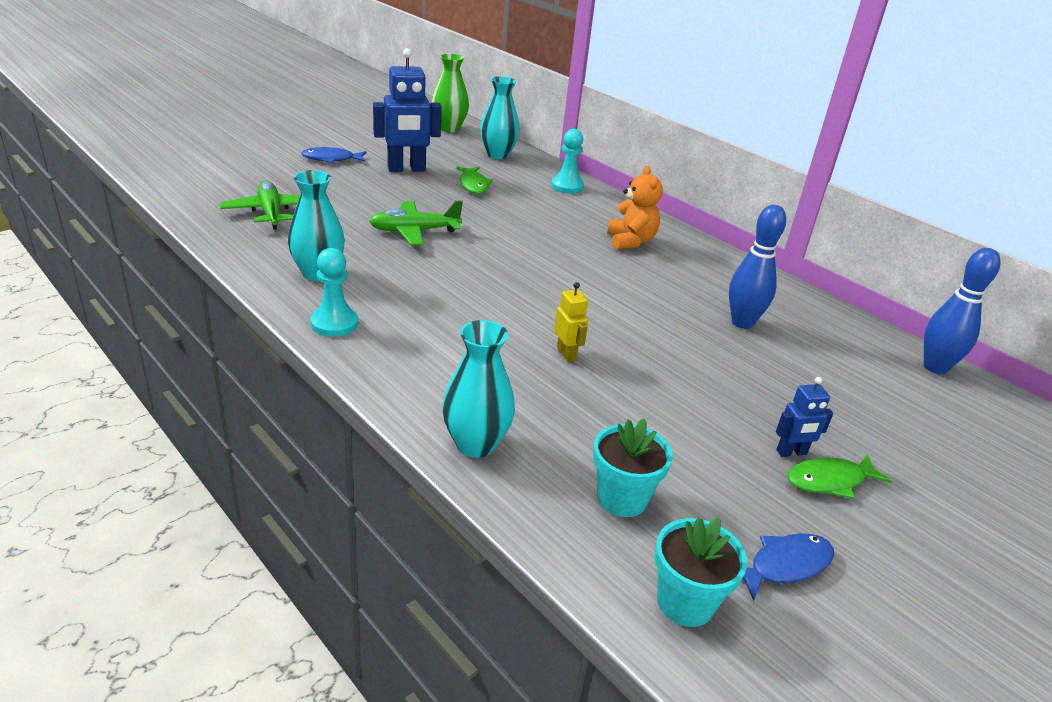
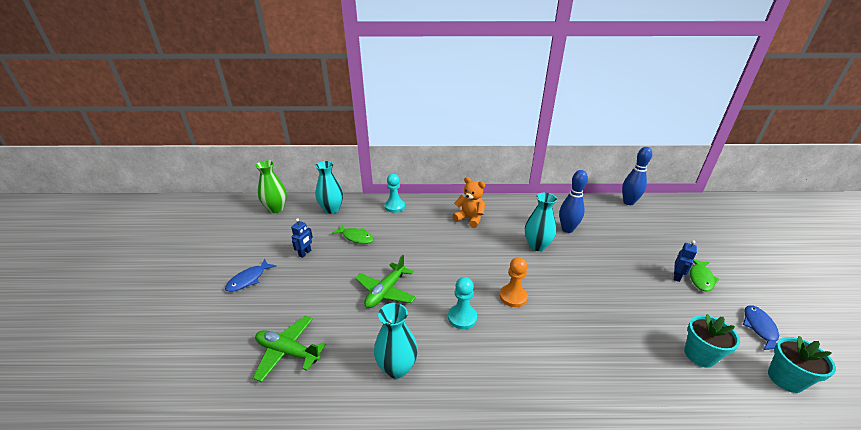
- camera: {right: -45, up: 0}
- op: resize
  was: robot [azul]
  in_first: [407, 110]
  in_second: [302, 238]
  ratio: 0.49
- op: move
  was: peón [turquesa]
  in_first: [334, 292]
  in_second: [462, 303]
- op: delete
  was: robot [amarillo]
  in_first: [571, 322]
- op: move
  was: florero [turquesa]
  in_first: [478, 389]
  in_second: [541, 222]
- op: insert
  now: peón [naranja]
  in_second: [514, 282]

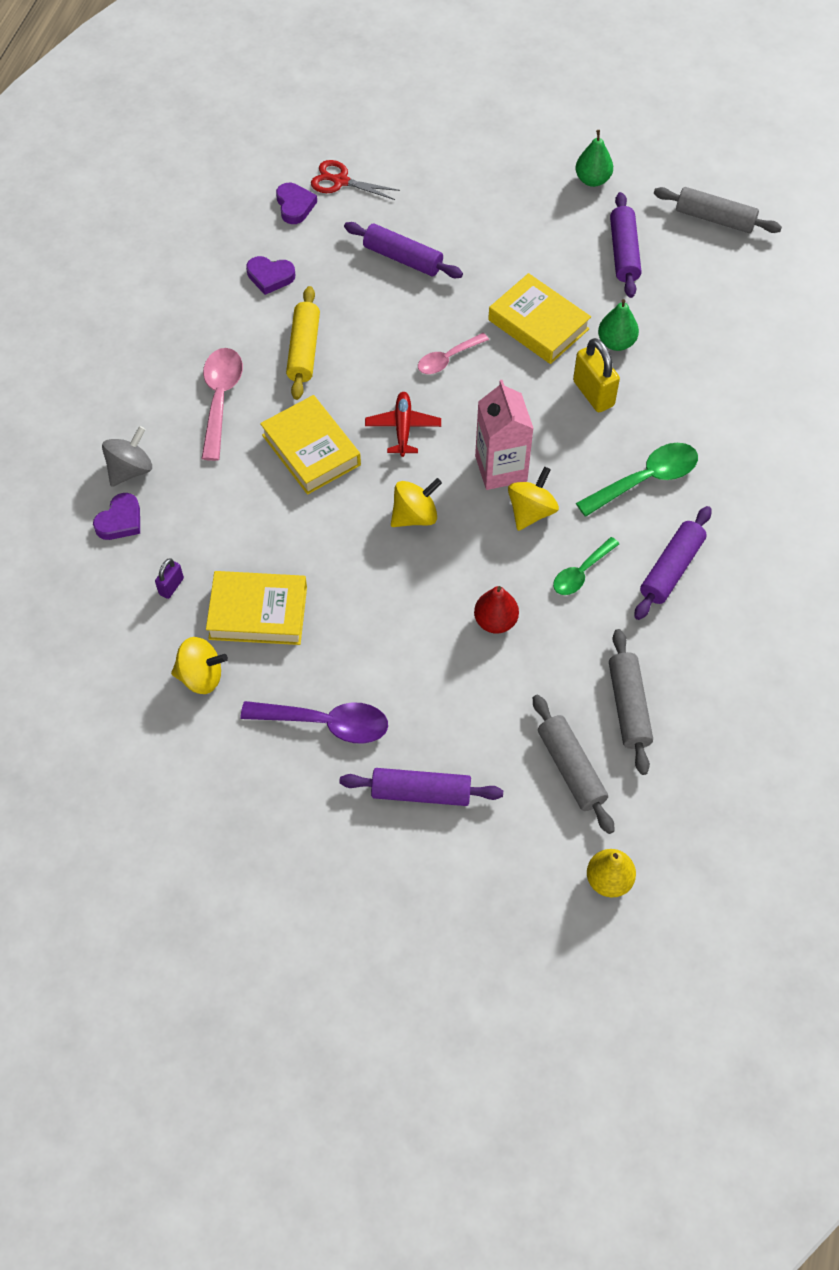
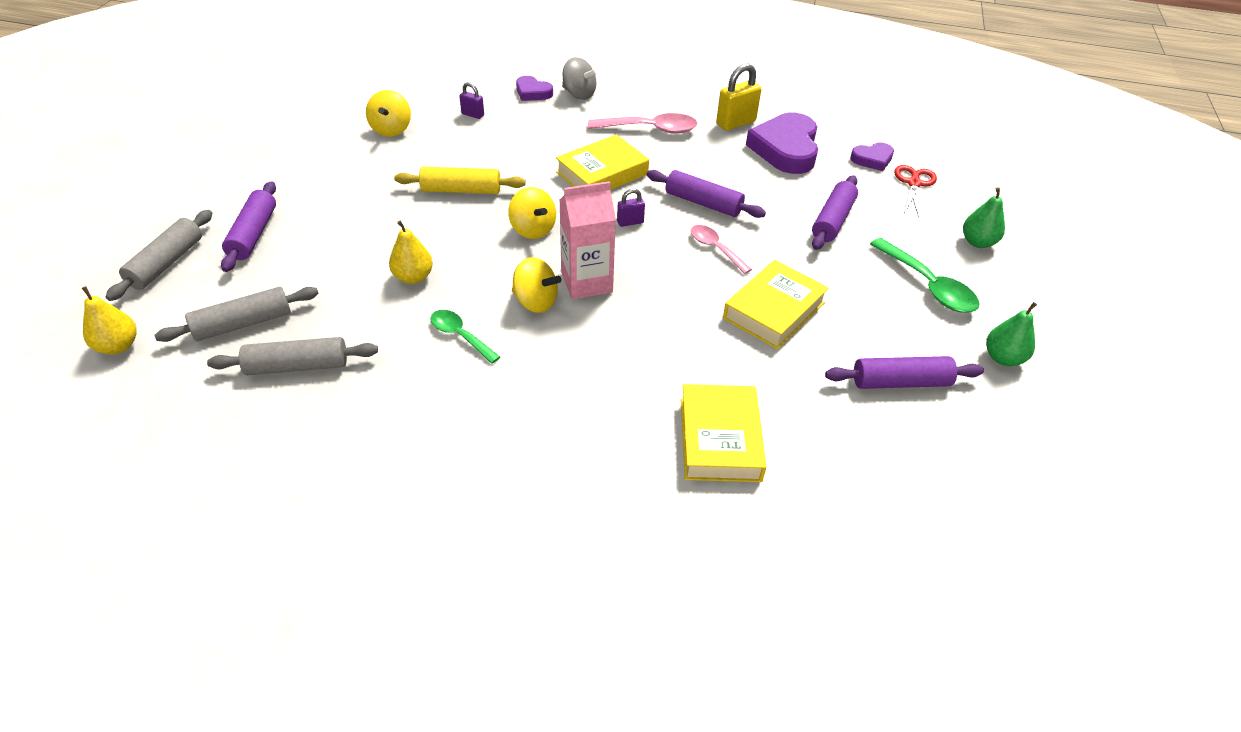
- camera: {right: 85, up: -15}
- op: move
  was: rodillo [gris]
  in_first: [718, 210]
  in_second: [159, 255]
- op: resize
  was: corazón [morado]
  in_first: [270, 275]
  in_second: [782, 143]
  ratio: 1.94
- op: move
  was: rodillo [amarillo]
  in_first: [303, 343]
  in_second: [460, 180]
- op: move
  was: pera [verde]
  in_first: [618, 325]
  in_second: [984, 217]
- op: move
  was: candado [amarillo]
  in_first: [596, 375]
  in_second: [738, 97]
- op: replace
  was: avión [rojo]
  now: candado [morado]
  in_first: [403, 424]
  in_second: [631, 208]
- op: move
  was: cuchara [verde]
  in_first: [637, 480]
  in_second: [924, 275]
- op: move
  was: rodillo [morado]
  in_first: [672, 563]
  in_second: [706, 194]
- op: move
  was: libro [amarillo]
  in_first: [256, 608]
  in_second: [723, 433]
- op: recolor
  was: pera [rojo]
  now: pera [amarillo]
  in_first: [496, 610]
  in_second: [411, 252]
- op: delete
  was: cuchara [morado]
  in_first: [314, 722]

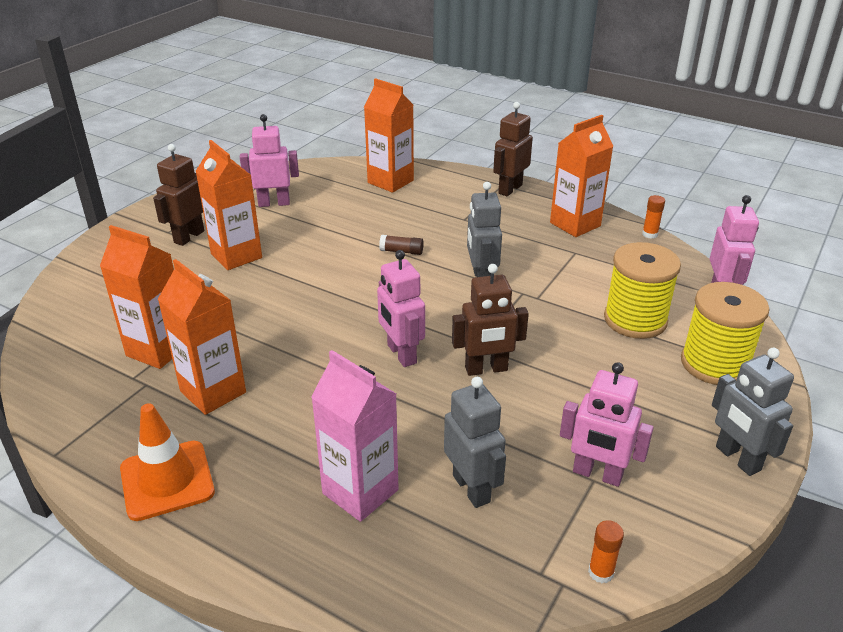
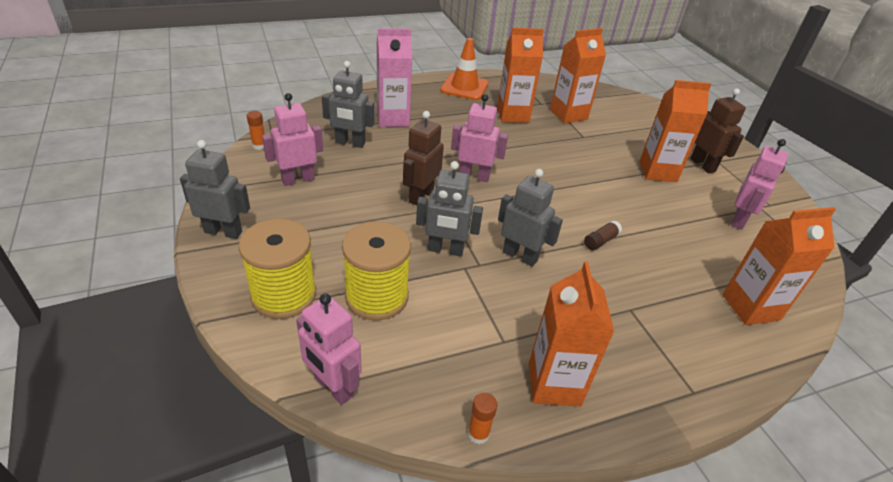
- camera: {right: 125, up: 5}
- op: delete
  was: robot [marrón]
  in_first: [513, 149]
- op: insert
  now: robot [gris]
  in_second: [449, 208]

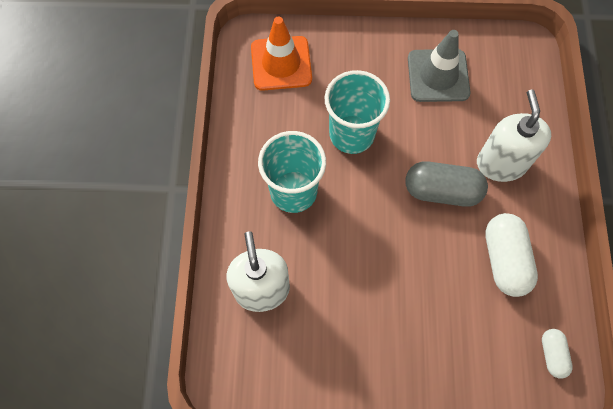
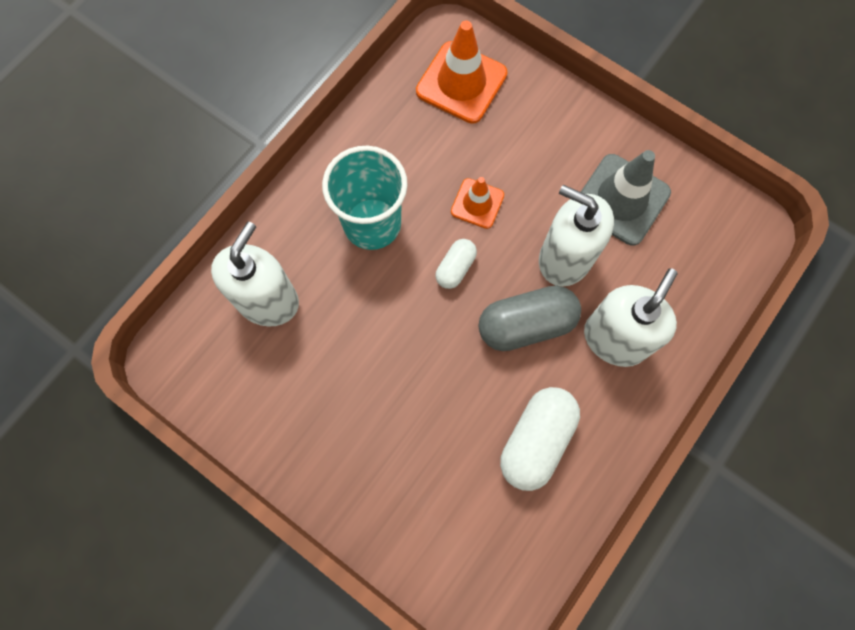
- camera: {right: 35, up: 5}
- op: replace
  was: vaso [turquesa]
  now: cono de tráfico [naranja]
  in_first: [357, 112]
  in_second: [477, 203]
- op: rotate
  was: cápsula [gris]
  in_first: [446, 184]
  in_second: [529, 318]
  clockwise: -60
- op: move
  was: cápsula [blanco]
  in_first: [557, 354]
  in_second: [456, 264]
- op: insert
  now: dispensador de jabón [blanco]
  in_second: [576, 235]

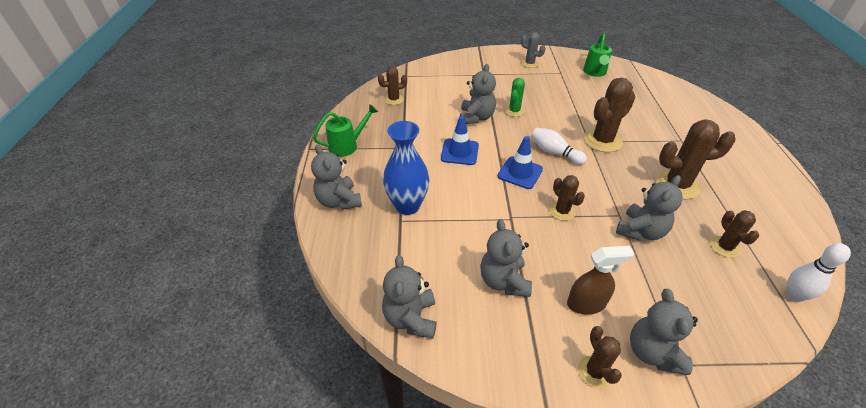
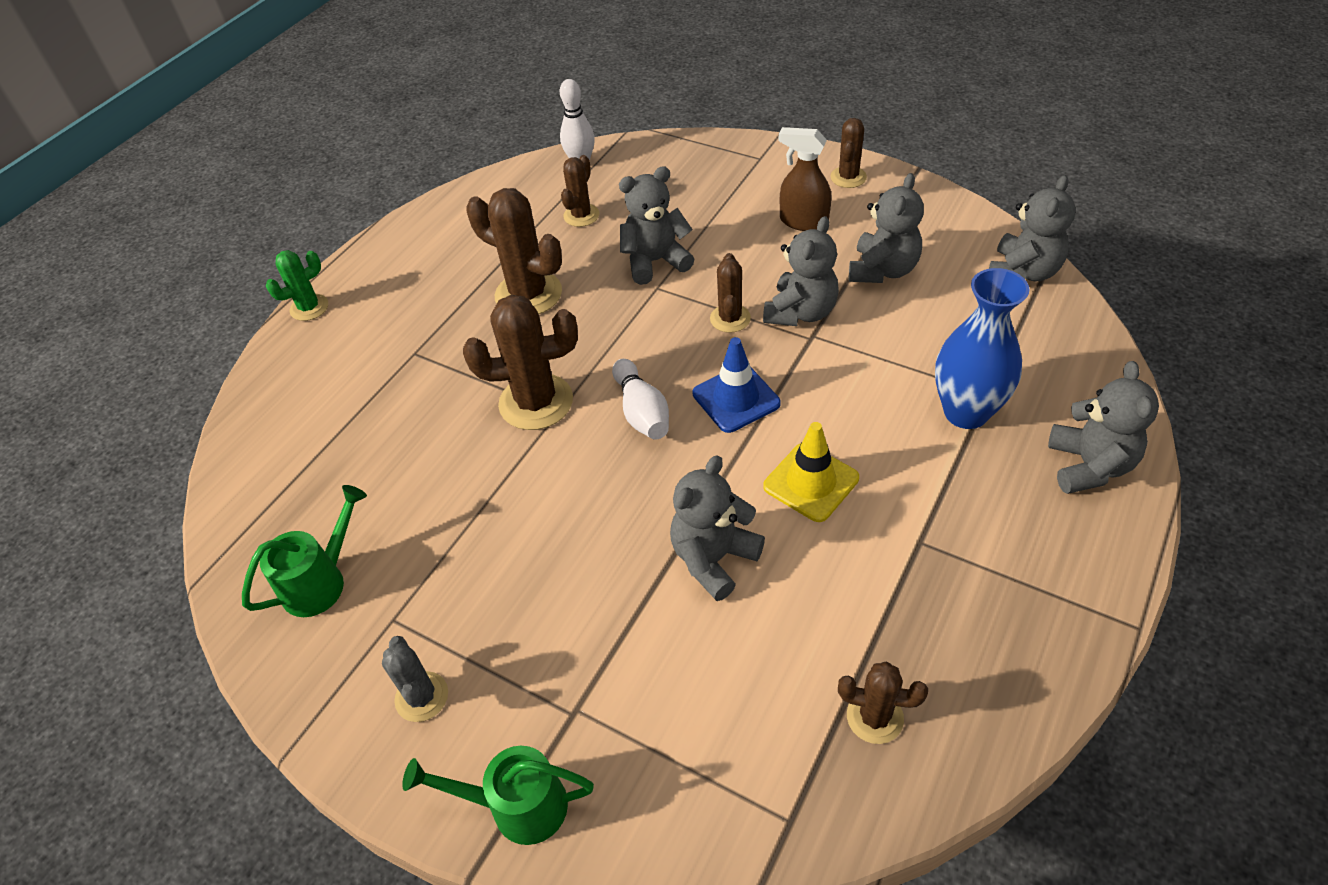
- camera: {right: -145, up: 5}
- op: move
  was: cactus [verde]
  in_first: [514, 97]
  in_second: [297, 285]
- op: move
  was: regadera [verde]
  in_first: [345, 130]
  in_second: [498, 795]
- op: recolor
  was: cono de tráfico [azul]
  now: cono de tráfico [amarillo]
  in_first: [460, 140]
  in_second: [811, 472]
- op: move
  was: osito [gris]
  in_first: [664, 332]
  in_second: [801, 271]

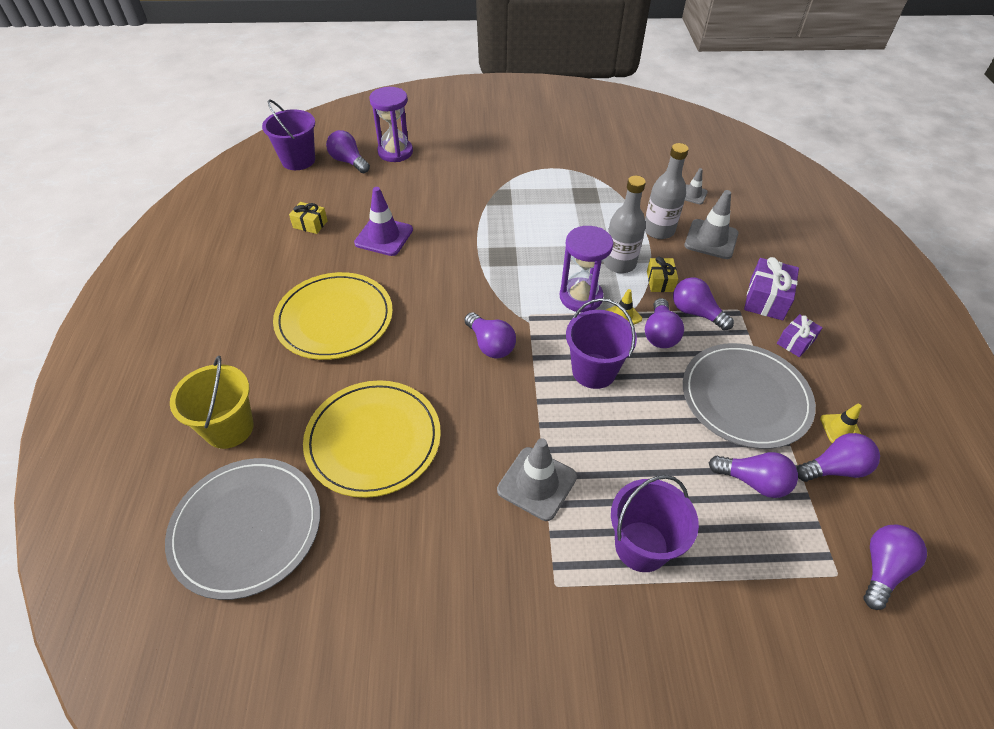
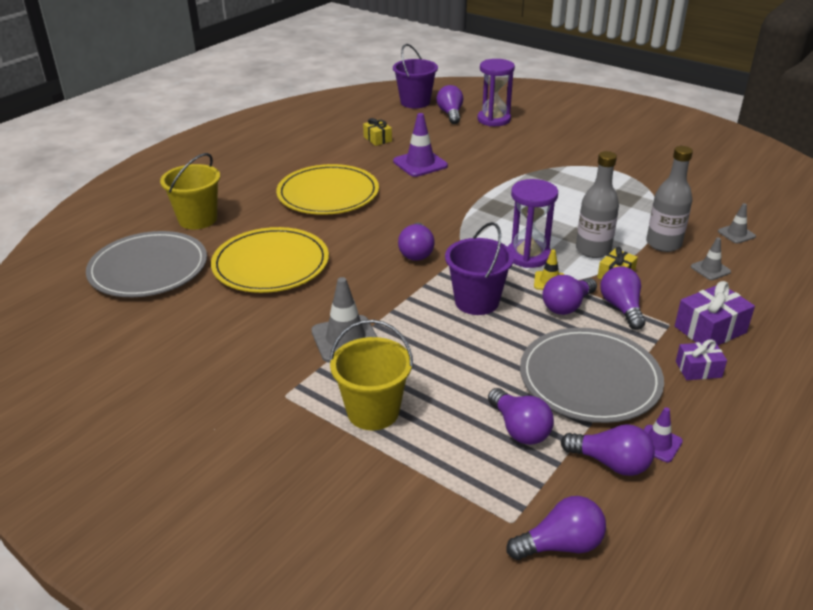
- camera: {right: 40, up: -15}
- op: resize
  was: cono de tráfico [gris]
  in_first: [711, 224]
  in_second: [711, 259]
  ratio: 0.56
- op: recolor
  was: cono de tráfico [amarillo]
  now: cono de tráfico [morado]
  in_first: [841, 423]
  in_second: [663, 434]
- op: recolor
  was: balde [morado]
  now: balde [amarillo]
  in_first: [655, 523]
  in_second: [371, 375]

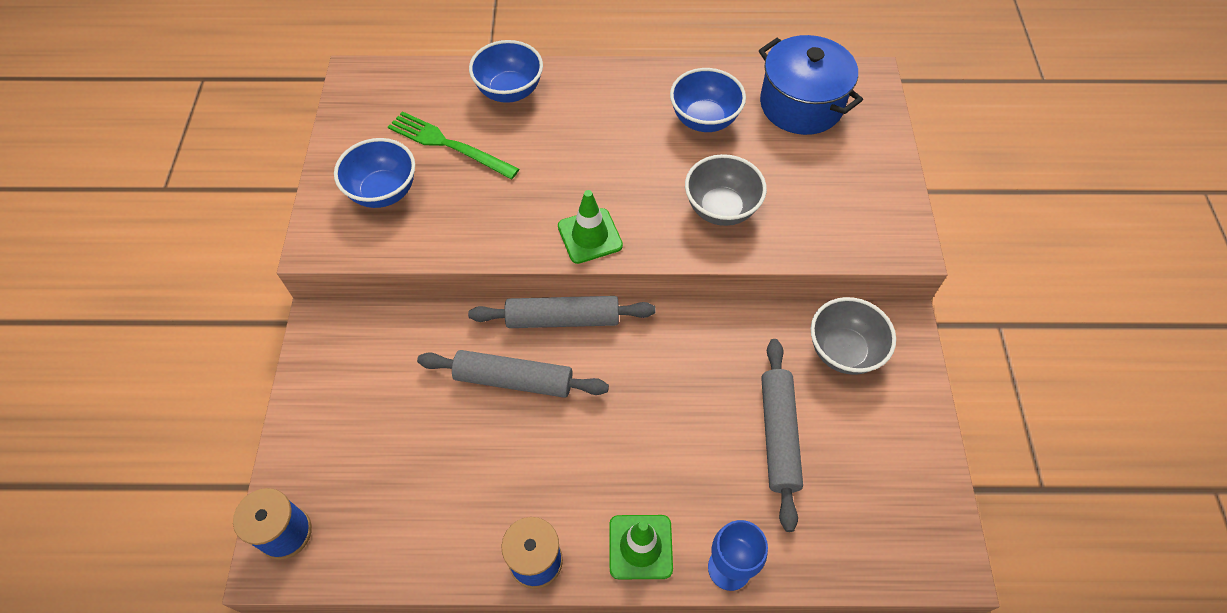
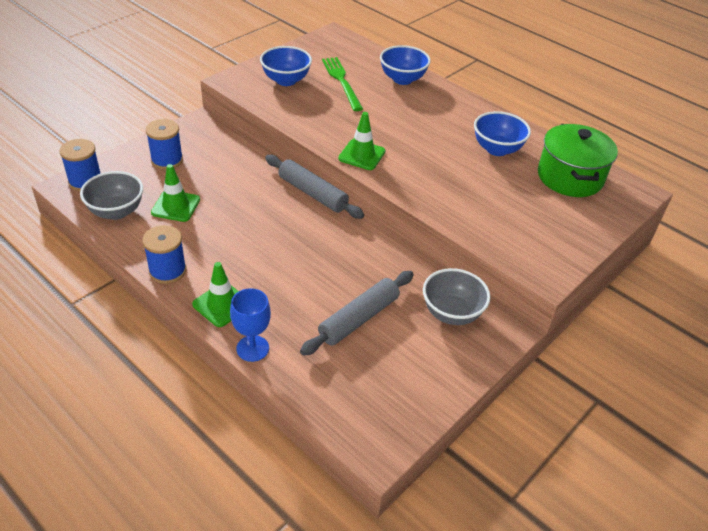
- camera: {right: 40, up: -15}
- op: recolor
  was: olla [azul]
  now: olla [verde]
  in_first: [811, 85]
  in_second: [578, 160]
- op: move
  was: cuenco [gris]
  in_first: [726, 190]
  in_second: [111, 195]
- op: delete
  was: rodillo [gris]
  in_first: [513, 374]
- op: insert
  now: carrete [azul]
  in_second: [164, 144]
- op: insert
  now: cono de tráfico [verde]
  in_second: [175, 193]

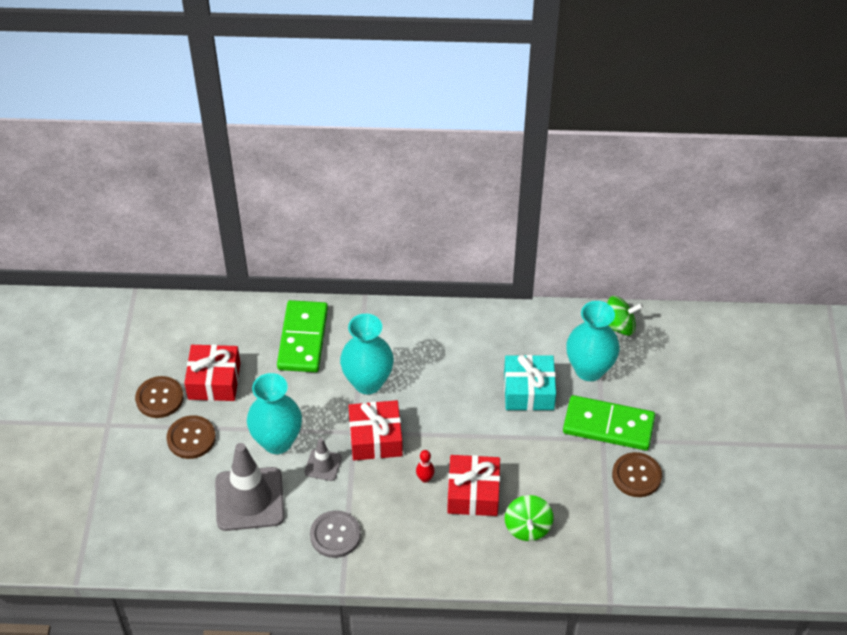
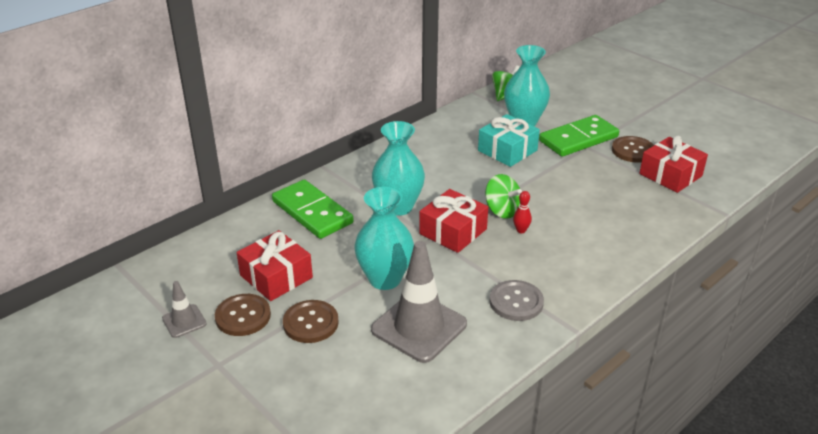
- camera: {right: -45, up: -15}
- op: move
  was: cono de tráfico [gris]
  in_first: [323, 459]
  in_second: [184, 309]
- op: move
  was: regalo [rojo]
  in_first: [473, 485]
  in_second: [673, 164]
- op: move
  was: peonza [verde]
  in_first: [529, 518]
  in_second: [503, 196]

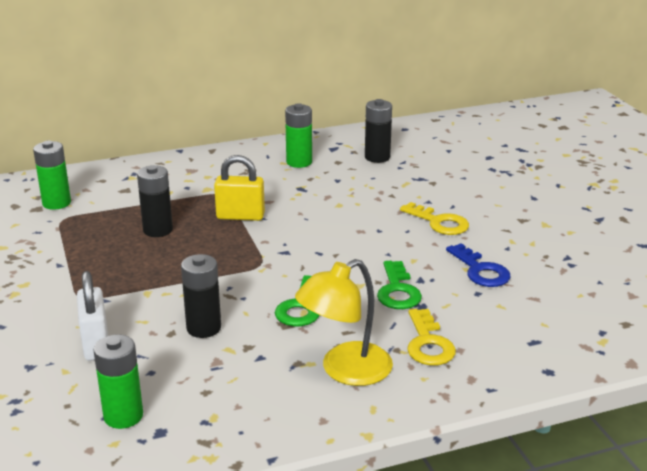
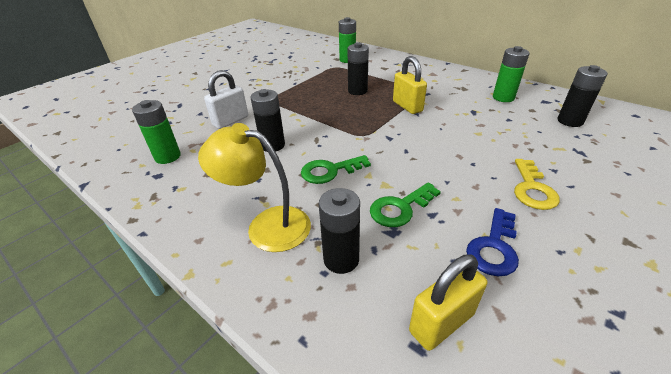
- camera: {right: 60, up: 10}
- op: replace
  was: llave [amarillo]
  now: pila [negro]
  in_first: [431, 337]
  in_second: [339, 231]
- op: insert
  now: candado [amarillo]
  in_second: [448, 302]

